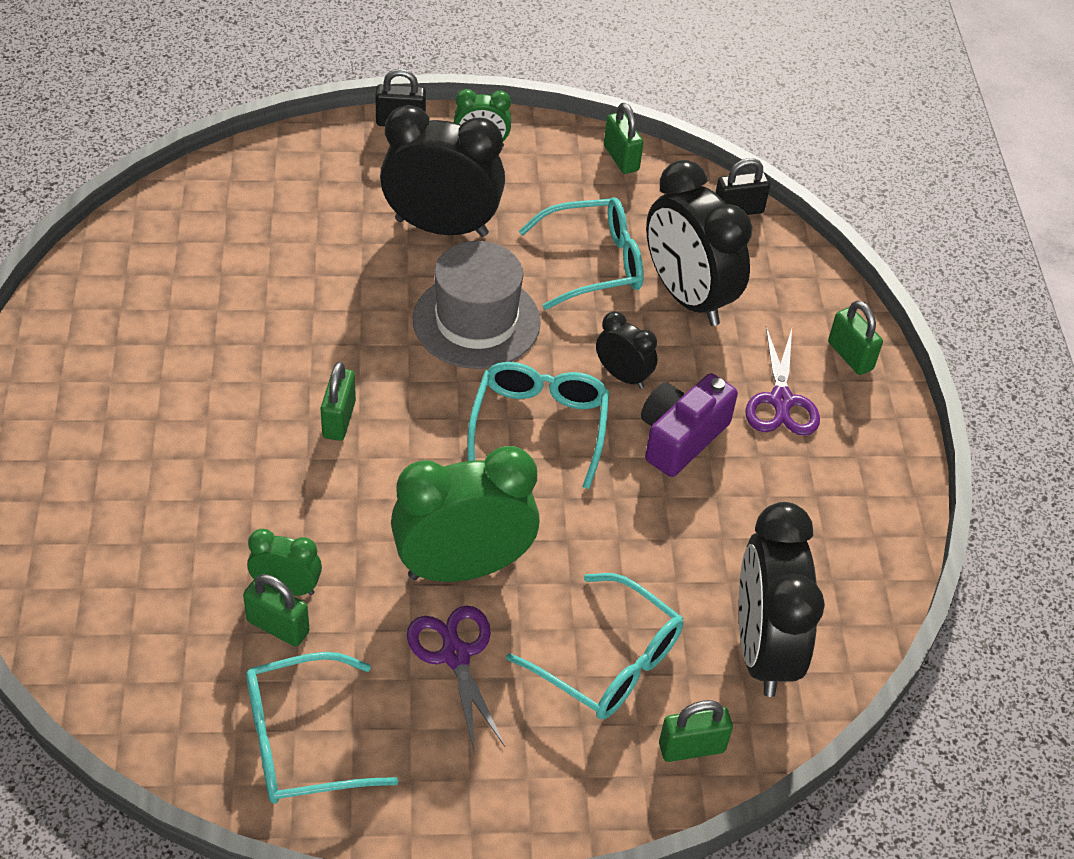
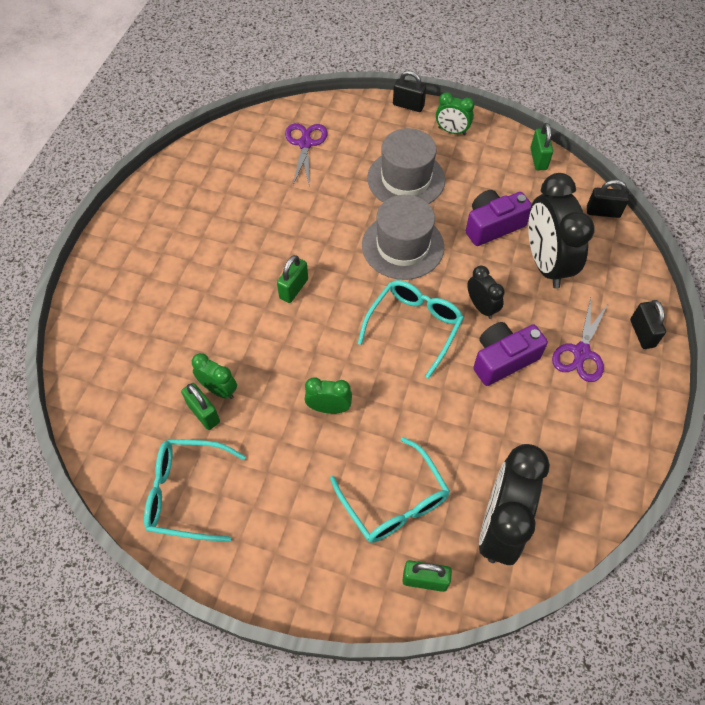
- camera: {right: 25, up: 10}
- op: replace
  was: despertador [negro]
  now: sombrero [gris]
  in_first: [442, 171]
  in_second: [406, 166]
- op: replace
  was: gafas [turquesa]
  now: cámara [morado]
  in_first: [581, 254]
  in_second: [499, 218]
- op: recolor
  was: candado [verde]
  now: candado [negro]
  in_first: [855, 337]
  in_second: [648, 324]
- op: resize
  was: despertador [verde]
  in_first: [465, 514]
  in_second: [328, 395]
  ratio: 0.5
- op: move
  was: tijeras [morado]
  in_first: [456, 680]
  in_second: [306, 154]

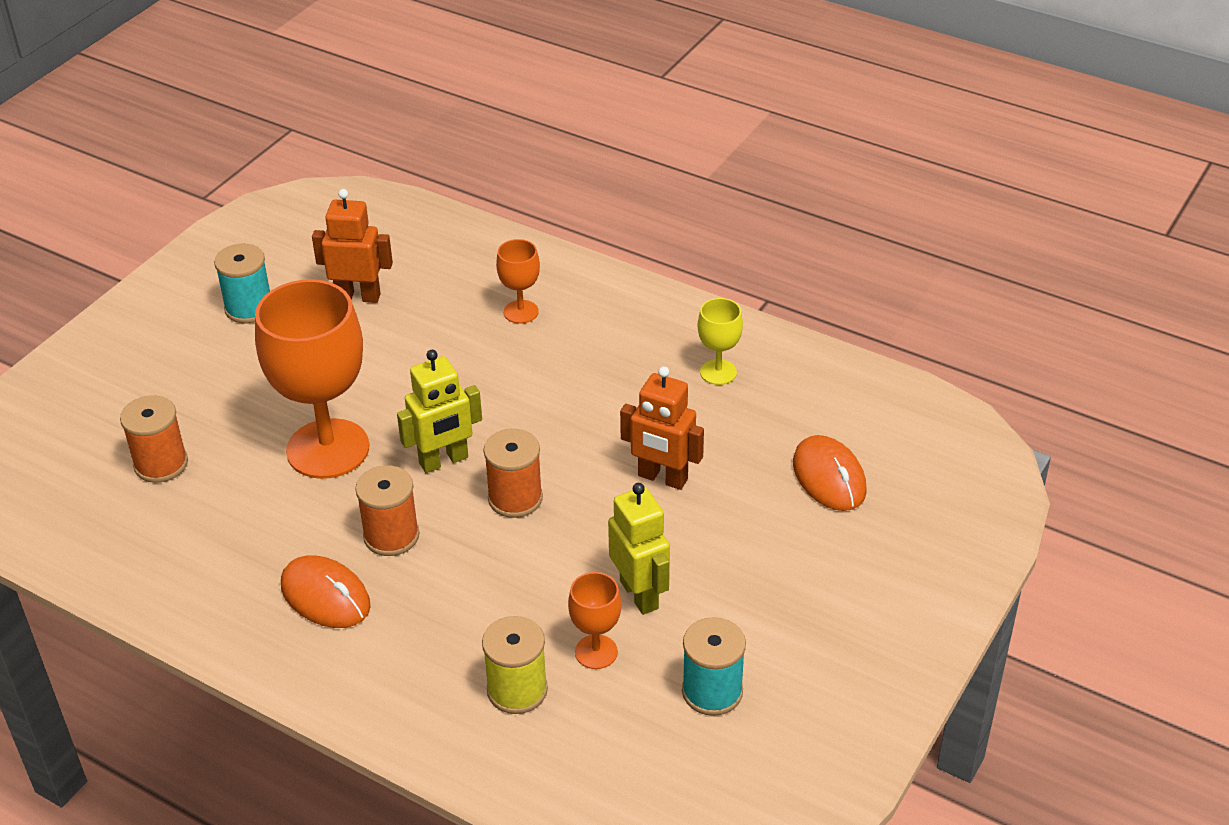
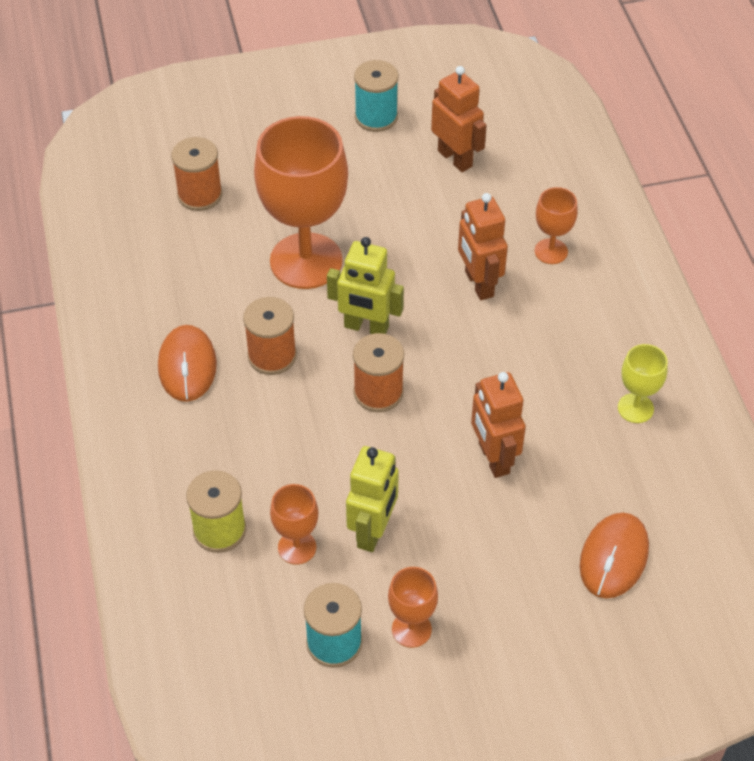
- camera: {right: 45, up: 10}
- op: insert
  now: robot [naranja]
  in_second: [483, 246]
- op: insert
  now: copa [naranja]
  in_second: [413, 607]

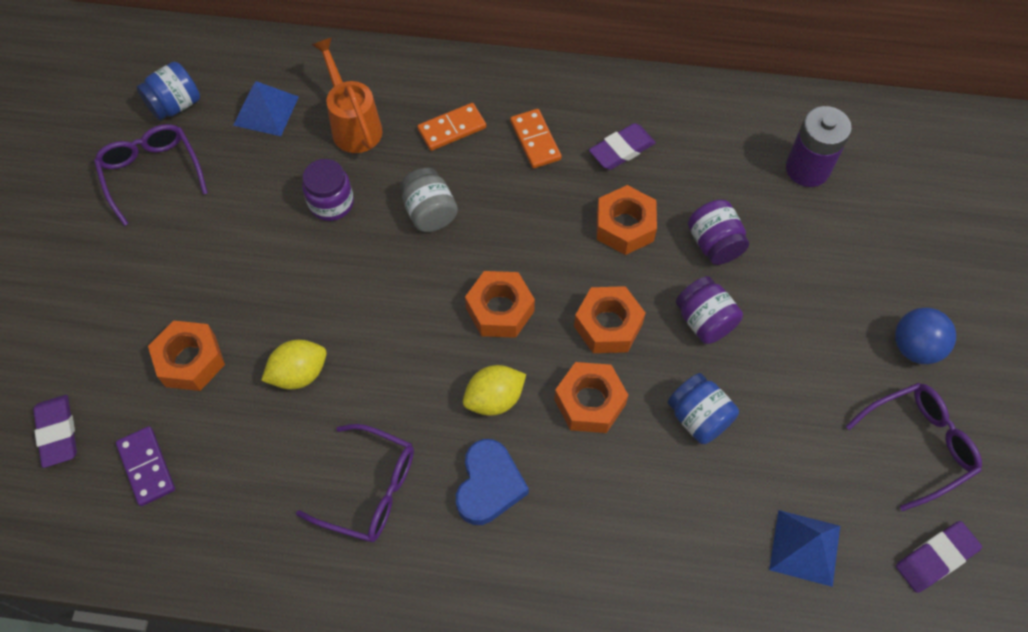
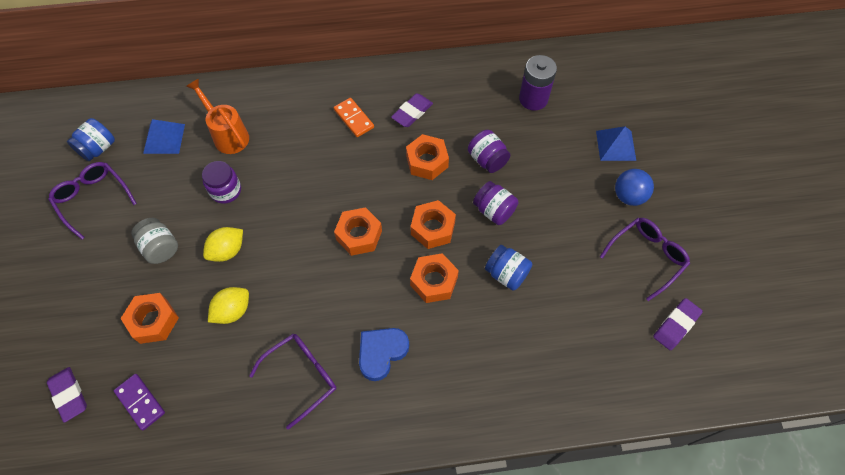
- camera: {right: -15, up: 0}
- op: delete
  was: ficha de dominó [naranja]
  in_first: [451, 127]
- op: move
  was: tarro [gris]
  in_first: [429, 200]
  in_second: [154, 241]
- op: move
  was: limón [amarillo]
  in_first: [494, 390]
  in_second: [223, 244]
- op: rotate
  was: gafas [morado]
  in_first: [355, 483]
  in_second: [292, 382]
  clockwise: -45
- op: rotate
  was: corazón [azul]
  in_first: [492, 482]
  in_second: [384, 354]
  clockwise: -135
- op: move
  was: pirámide [azul]
  in_first: [804, 548]
  in_second: [616, 143]

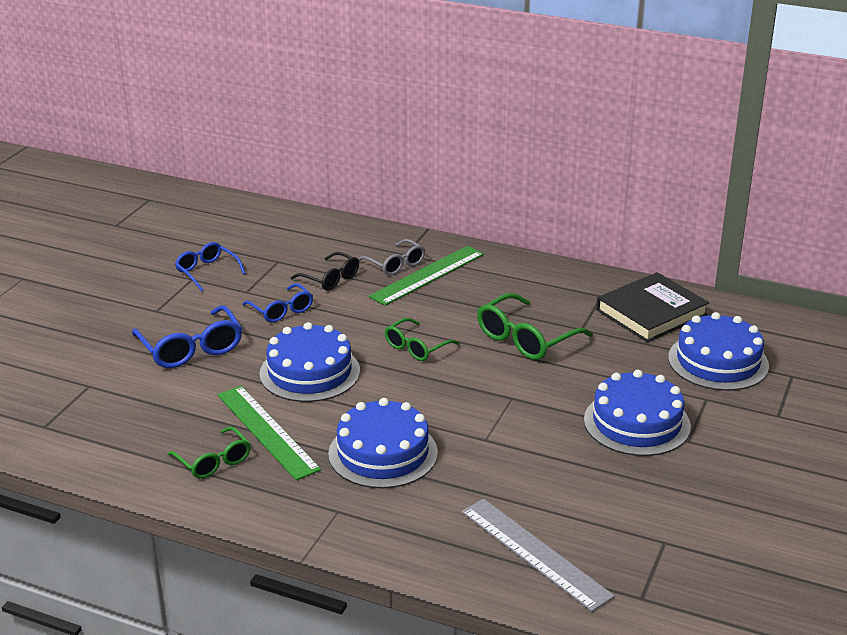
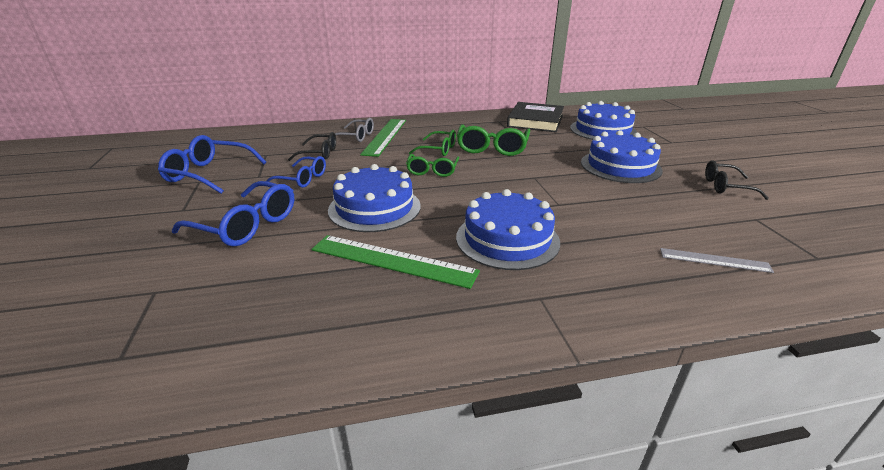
- camera: {right: -35, up: 0}
- op: resize
  was: gafas [azul]
  in_first: [210, 267]
  in_second: [212, 164]
  ratio: 1.56
- op: move
  was: gafas [verde]
  in_first: [209, 452]
  in_second: [432, 143]
- op: resize
  was: regla [gris]
  in_first: [538, 555]
  in_second: [717, 260]
  ratio: 0.58
- op: insert
  now: gafas [negro]
  in_second: [737, 180]

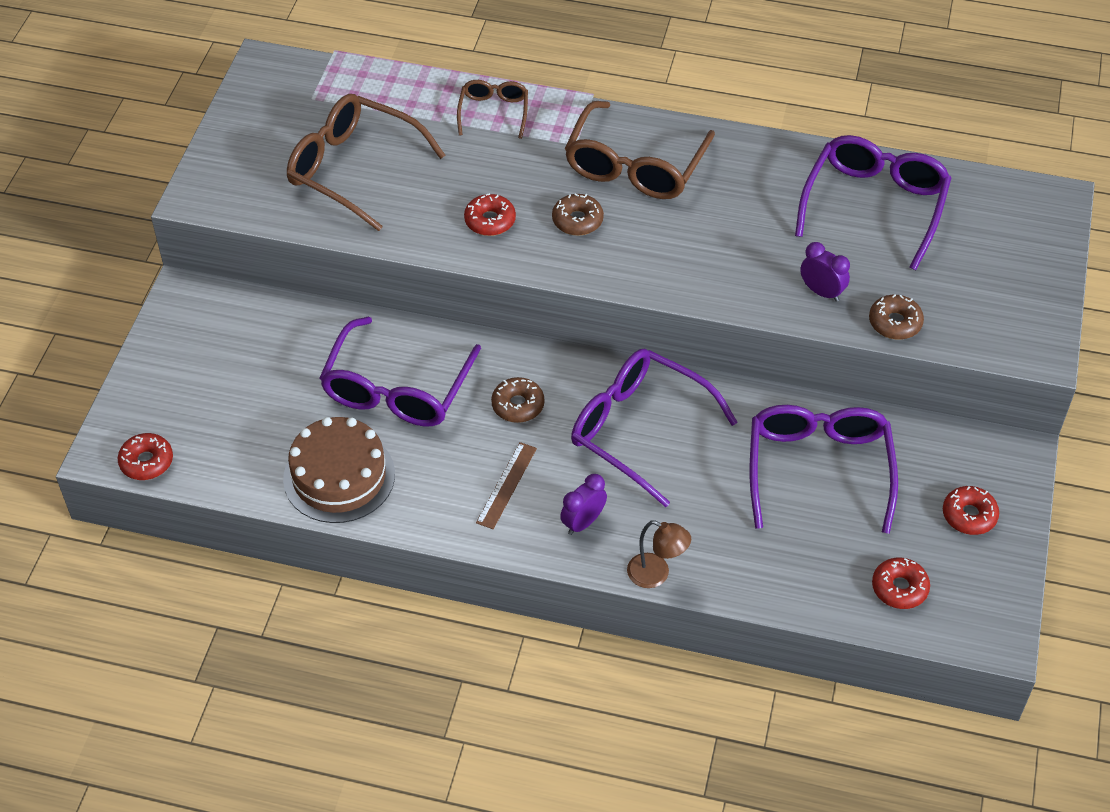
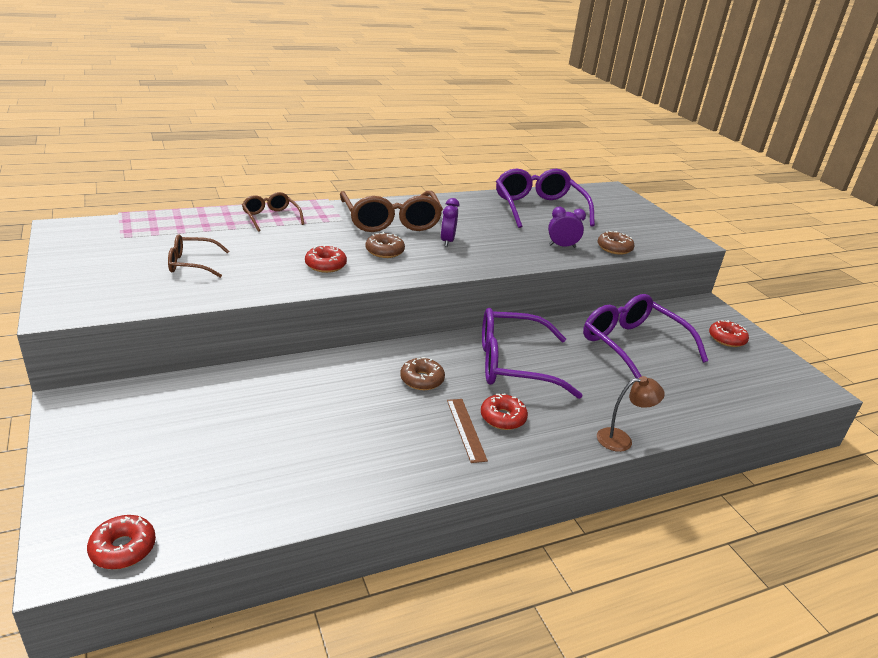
- camera: {right: -40, up: -20}
- op: resize
  was: gafas [marrón]
  in_first: [366, 162]
  in_second: [198, 256]
  ratio: 0.53
- op: delete
  was: gafas [morado]
  in_first: [400, 371]
- op: delete
  was: tarta [marrón]
  in_first: [339, 470]
- op: move
  was: despertador [morado]
  in_first: [583, 504]
  in_second: [450, 222]
- op: move
  was: rosquilla [rojo]
  in_first: [901, 583]
  in_second: [504, 412]

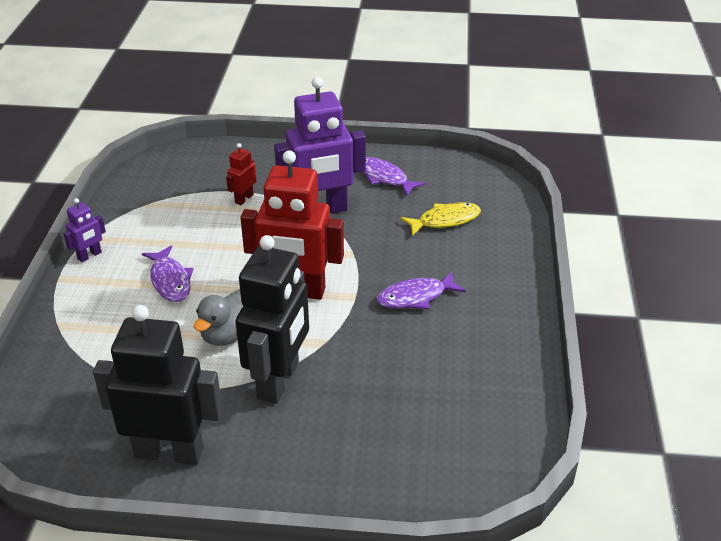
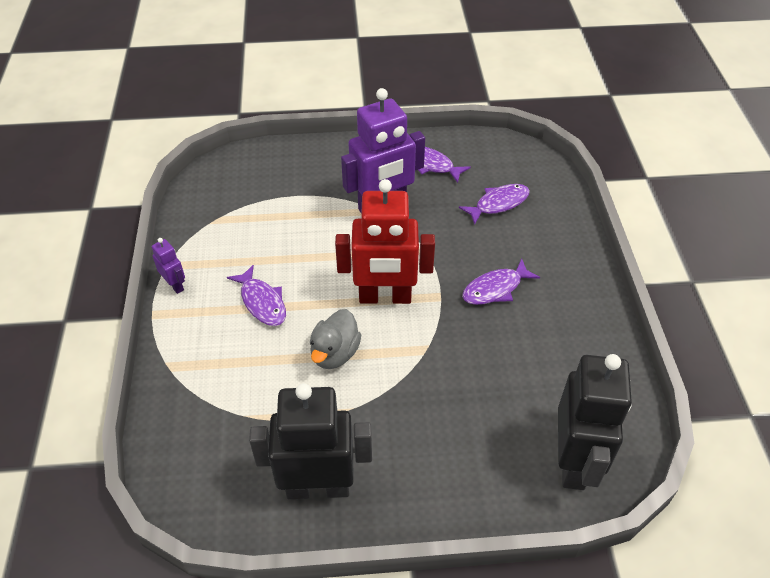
- camera: {right: -10, up: 10}
- op: delete
  was: robot [rojo]
  in_first: [241, 174]
- op: rotate
  was: robot [morado]
  in_first: [84, 230]
  in_second: [168, 266]
  clockwise: -75
- op: recolor
  was: pez [amarillo]
  now: pez [morado]
  in_first: [440, 219]
  in_second: [494, 204]
- op: move
  was: robot [negro]
  in_first: [272, 319]
  in_second: [595, 422]

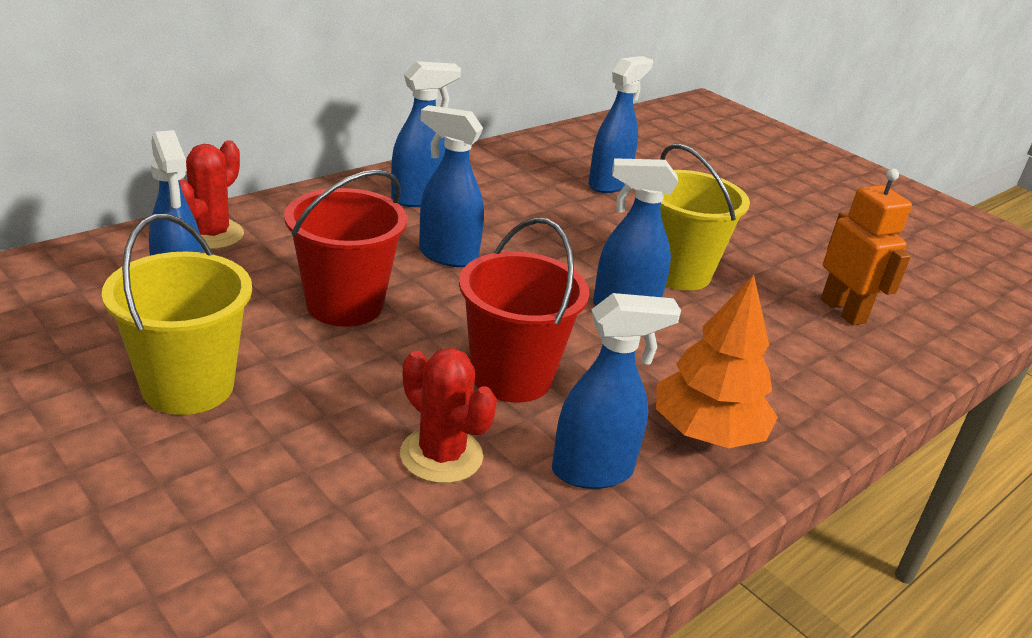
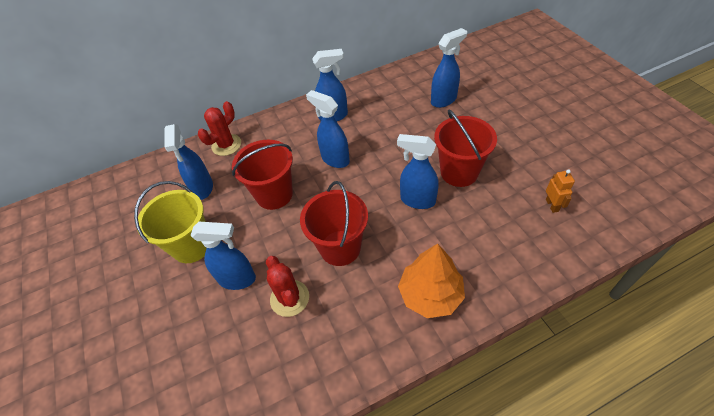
- camera: {right: 25, up: 20}
- op: recolor
  was: balde [amarillo]
  now: balde [rojo]
  in_first: [705, 217]
  in_second: [465, 148]
- op: resize
  was: robot [naranja]
  in_first: [866, 247]
  in_second: [560, 191]
  ratio: 0.59
- op: move
  was: pulverizador [azul]
  in_first: [616, 391]
  in_second: [223, 256]

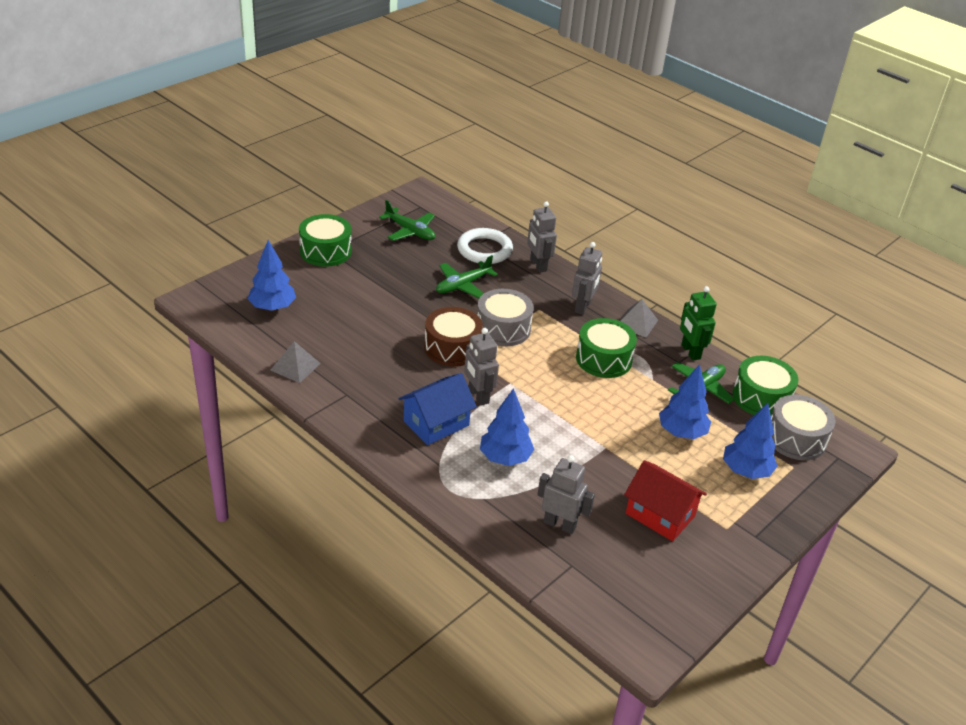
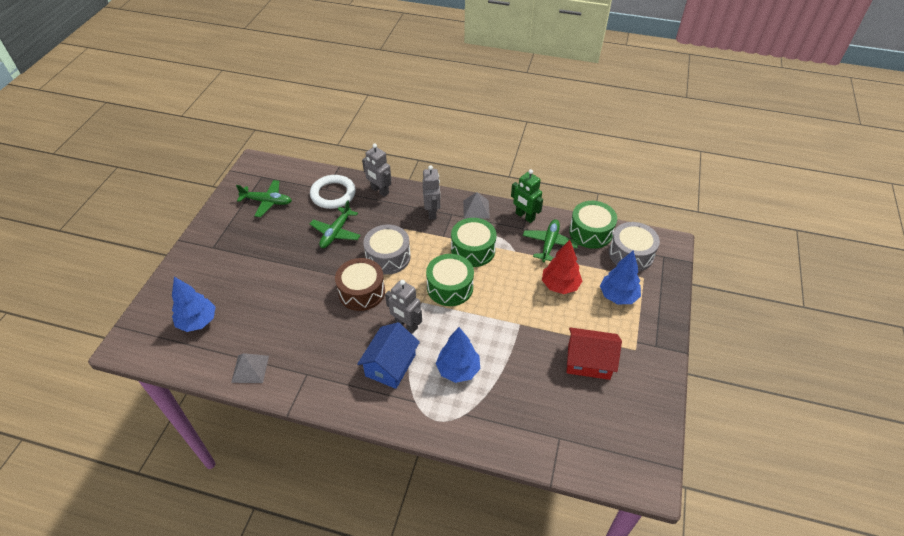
- camera: {right: -25, up: 10}
- op: move
  was: tambor [verde]
  in_first: [325, 240]
  in_second: [450, 280]
- op: recolor
  was: árbol [azul]
  now: árbol [rojo]
  in_first: [685, 401]
  in_second: [562, 267]
- op: delete
  was: robot [gris]
  in_first: [566, 494]

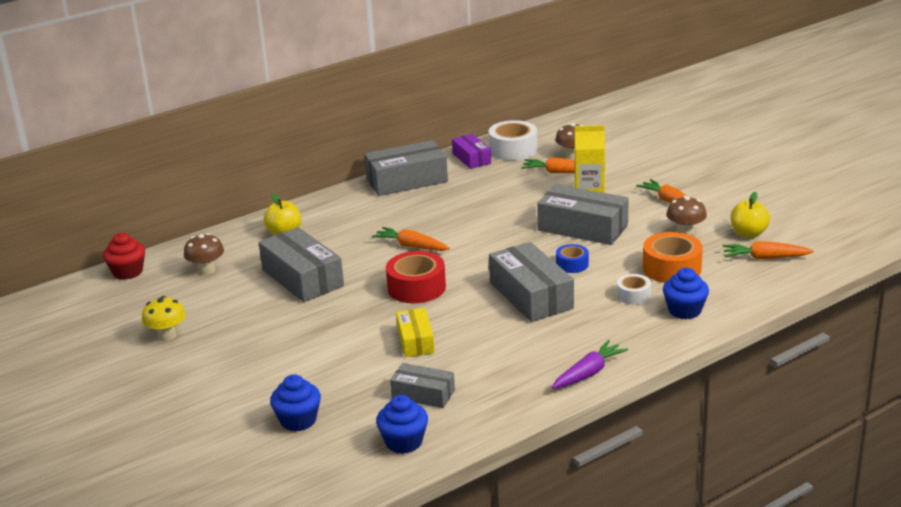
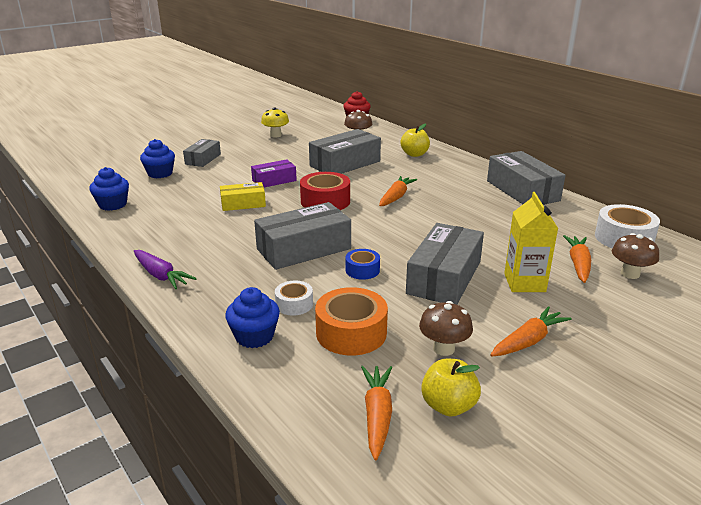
- camera: {right: 85, up: 0}
- op: move
  was: caja [morado]
  in_first: [471, 151]
  in_second: [274, 173]
- op: move
  was: caja [gris]
  in_first: [422, 385]
  in_second: [202, 153]

